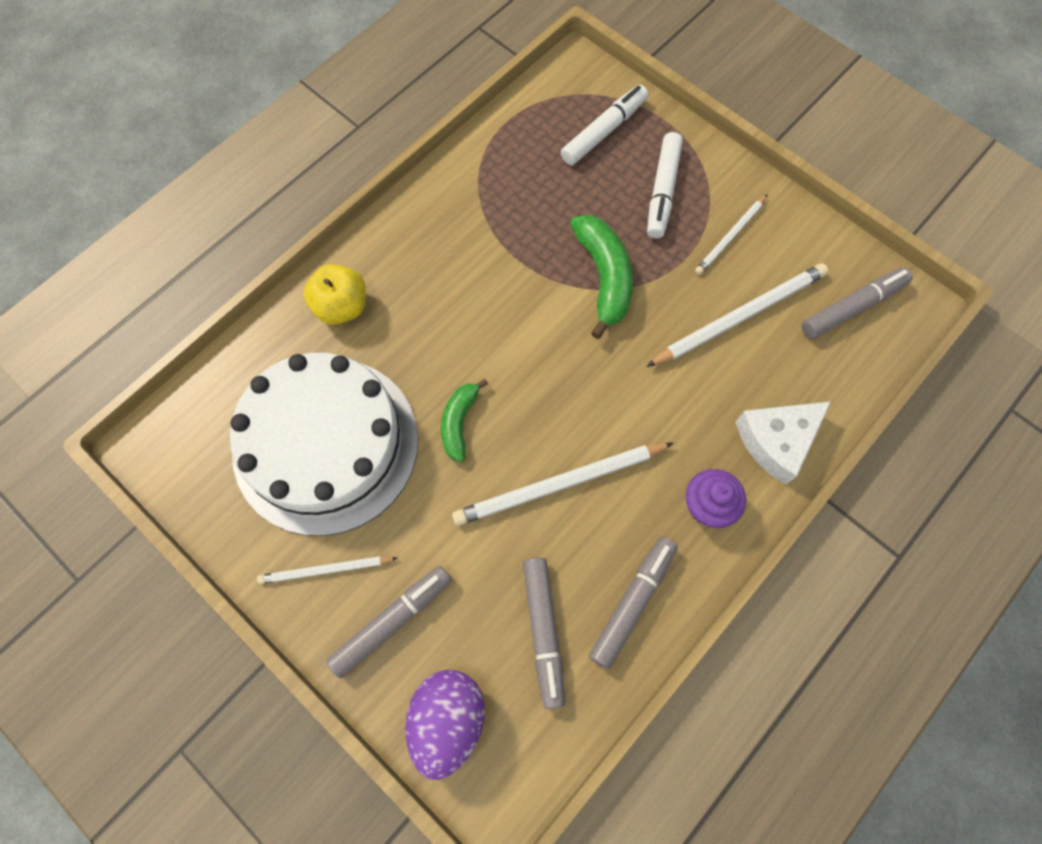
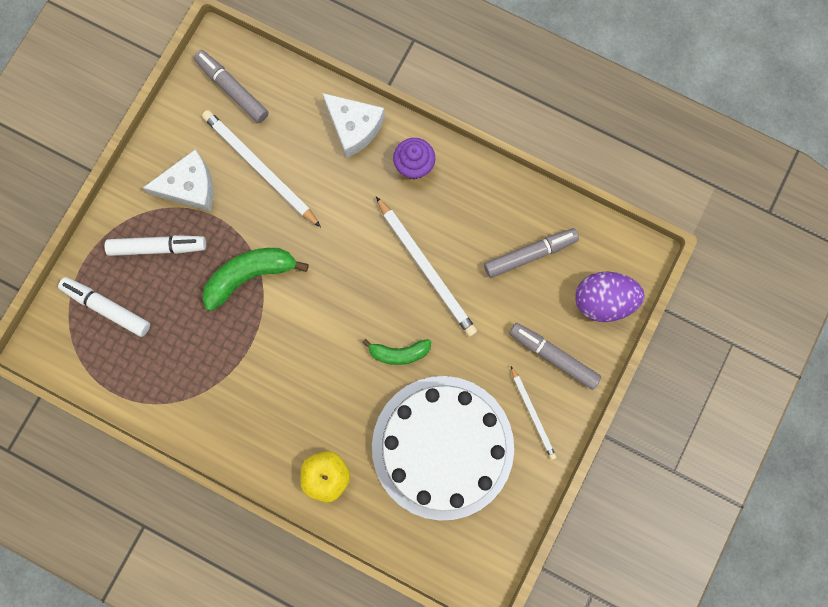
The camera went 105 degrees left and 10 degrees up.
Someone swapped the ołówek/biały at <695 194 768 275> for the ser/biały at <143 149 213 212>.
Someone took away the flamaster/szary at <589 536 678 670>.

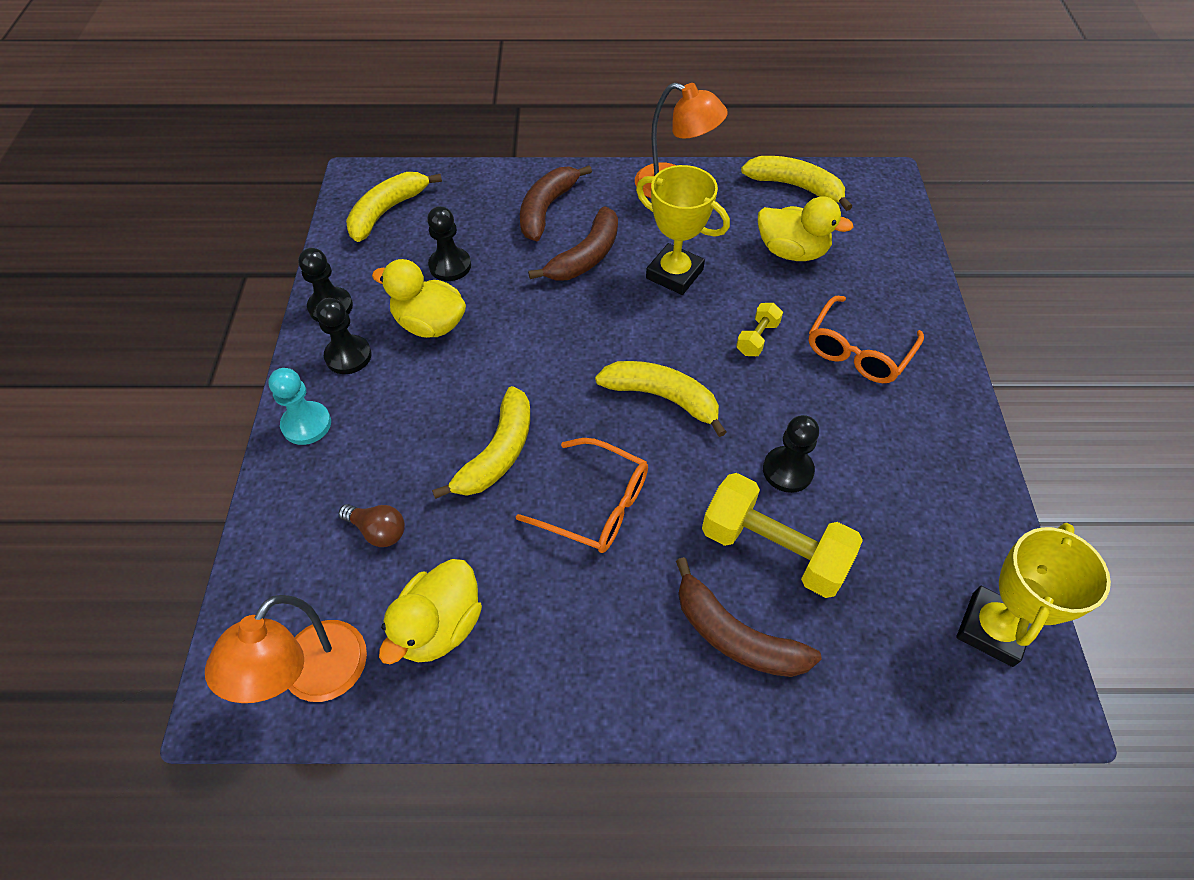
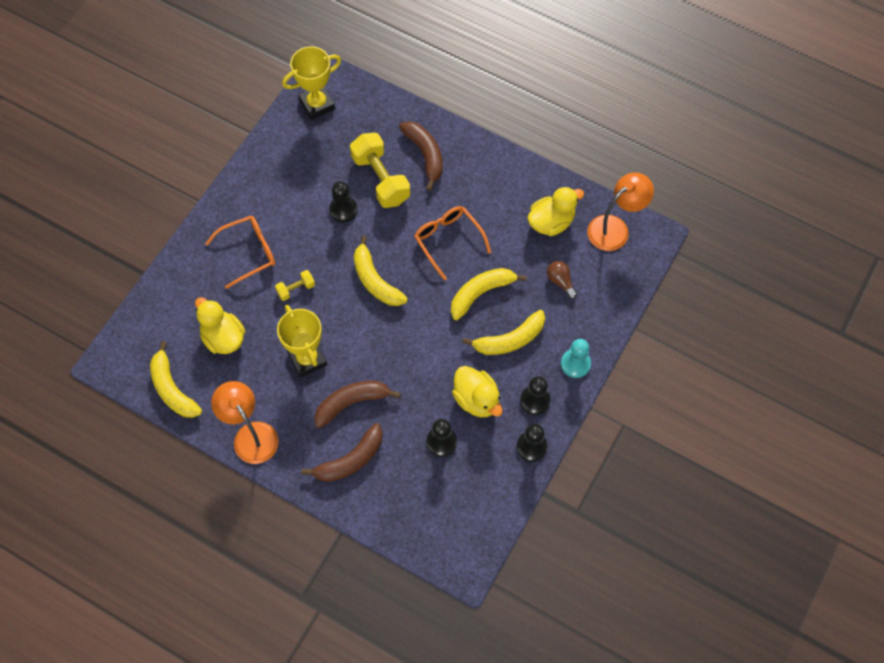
The camera went 150 degrees left and 10 degrees up.
Someone carried the banan/żółty from <346 172 442 242> to <462 310 545 355>.

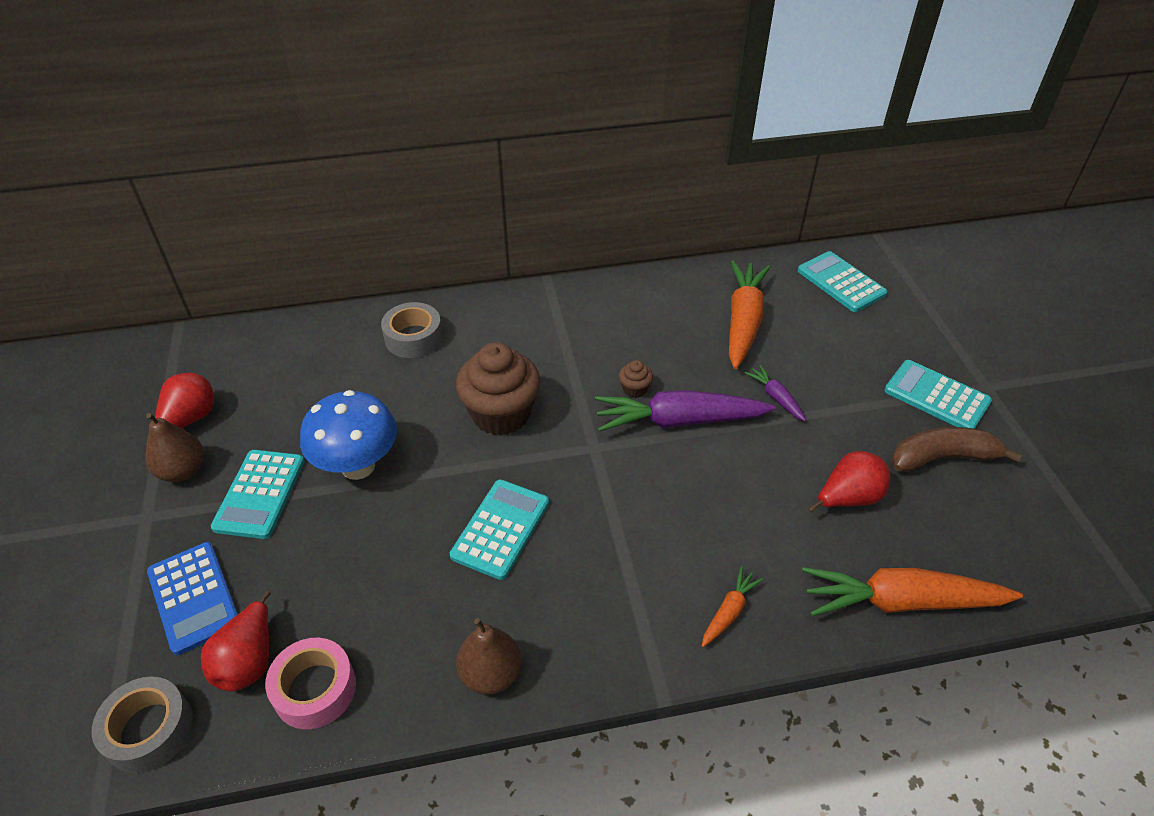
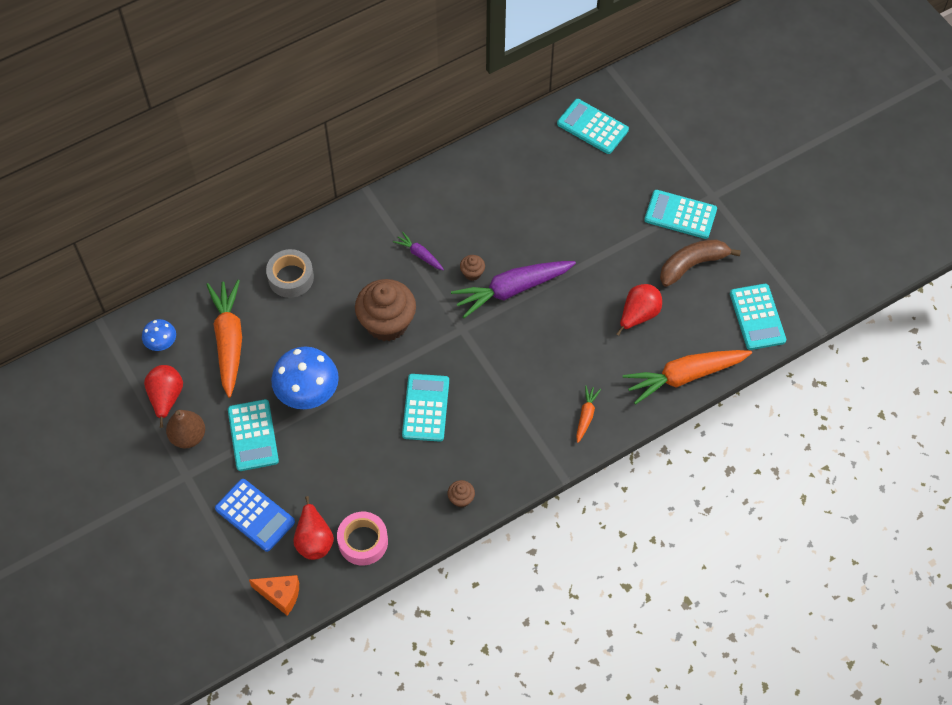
The camera went 20 degrees left and 15 degrees up.
Someone put down the grzyb/niebieski at <142 319 176 351>.
Someone carried the marchewka/pomarańczowy from <729 261 770 369> to <206 280 242 398>.
Someone swapped the taśma klejąca/szary at <91 677 193 773> for the ser/pomarańczowy at <249 575 299 615>.
Someone carried the marchewka/fioletowy from <745 365 806 421> to <393 232 444 270>.
Someone swapped the gruszka/brązowy at <456 618 522 695> for the muffinka/brązowy at <448 480 475 508>.
Someone put down the kalkulator/turkusowy at <730 284 786 350>.

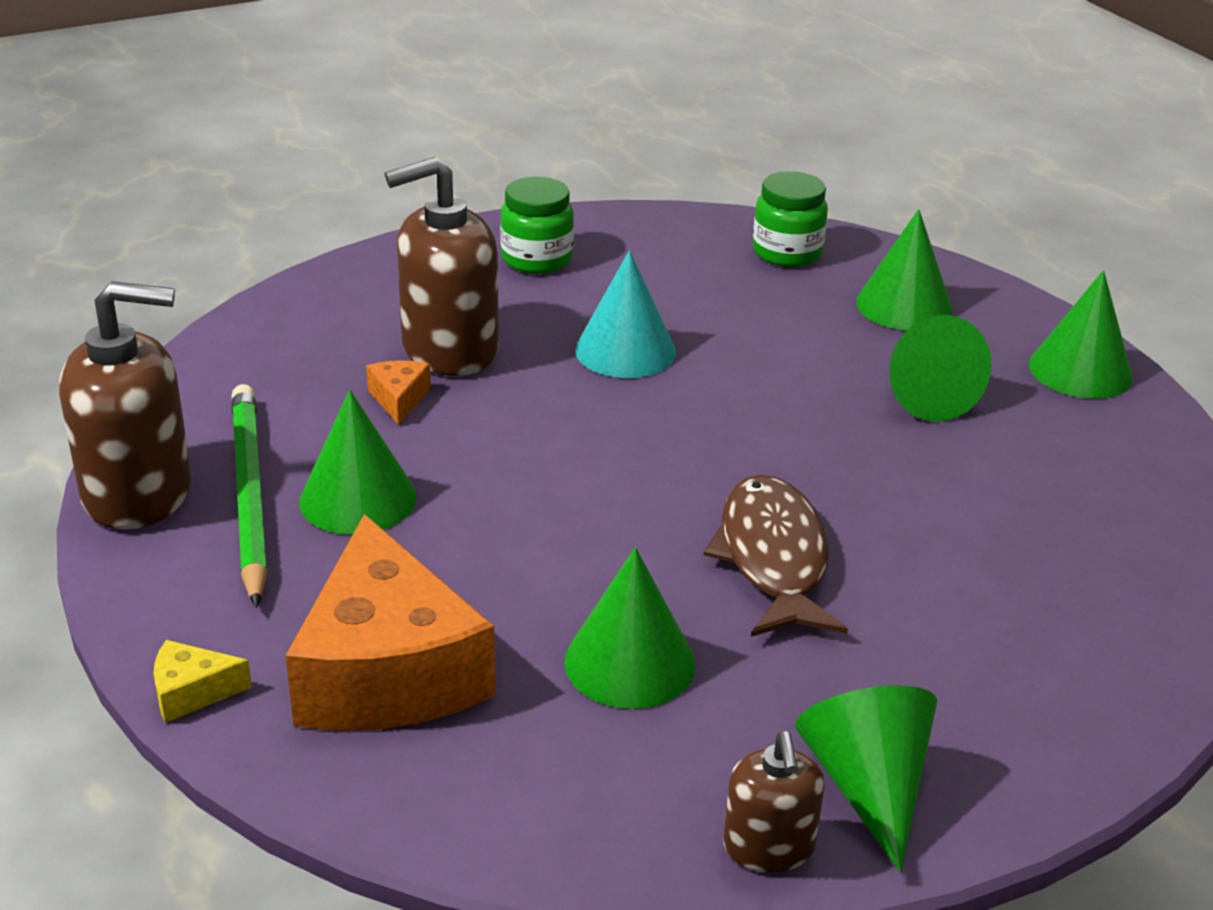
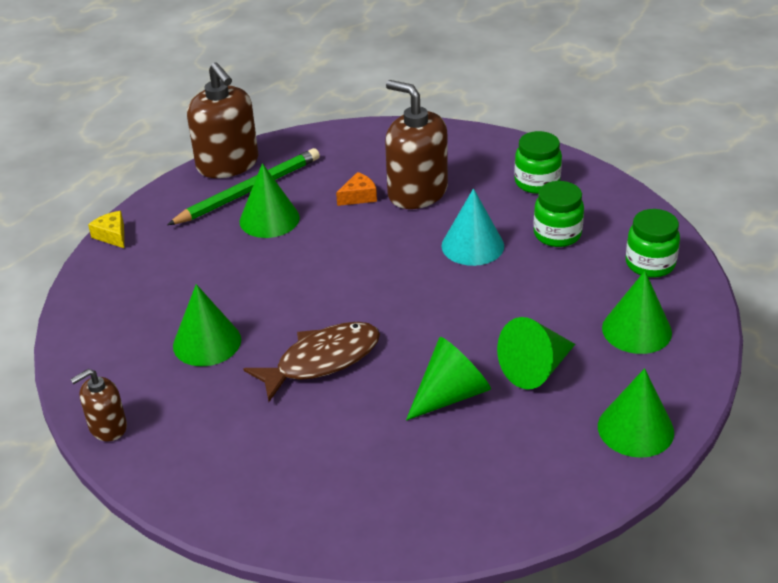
The camera went 65 degrees right and 5 degrees up.
Someone carried the stożek/zielony from <795 686 937 872> to <406 337 491 421>.
Someone put down the słoik/zielony at <533 181 584 247>.
Someone took away the ser/pomarańczowy at <285 514 495 731>.

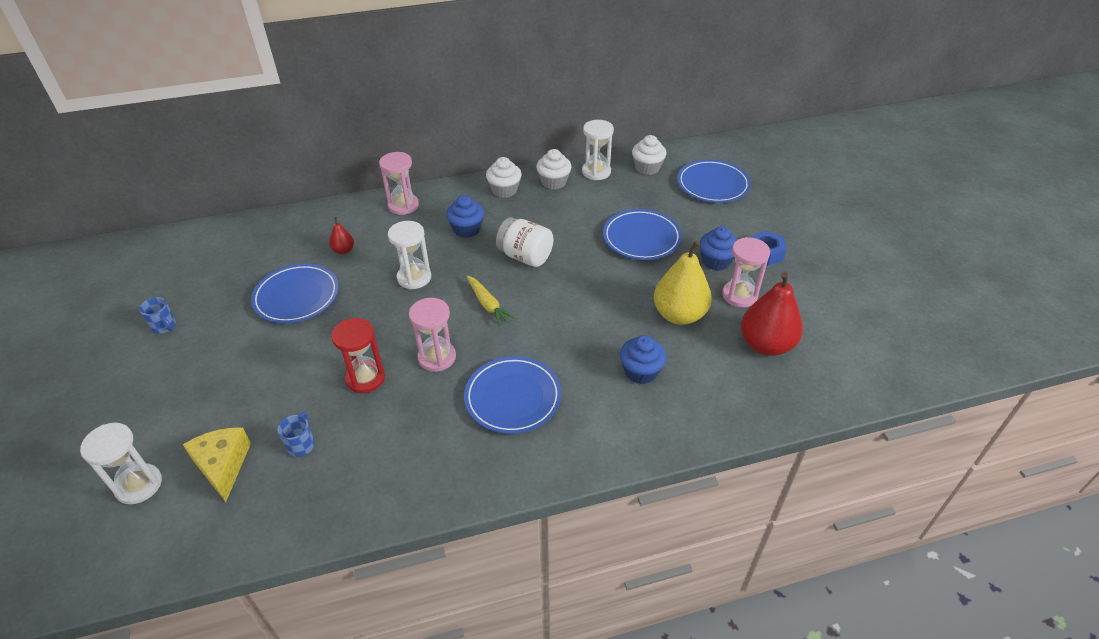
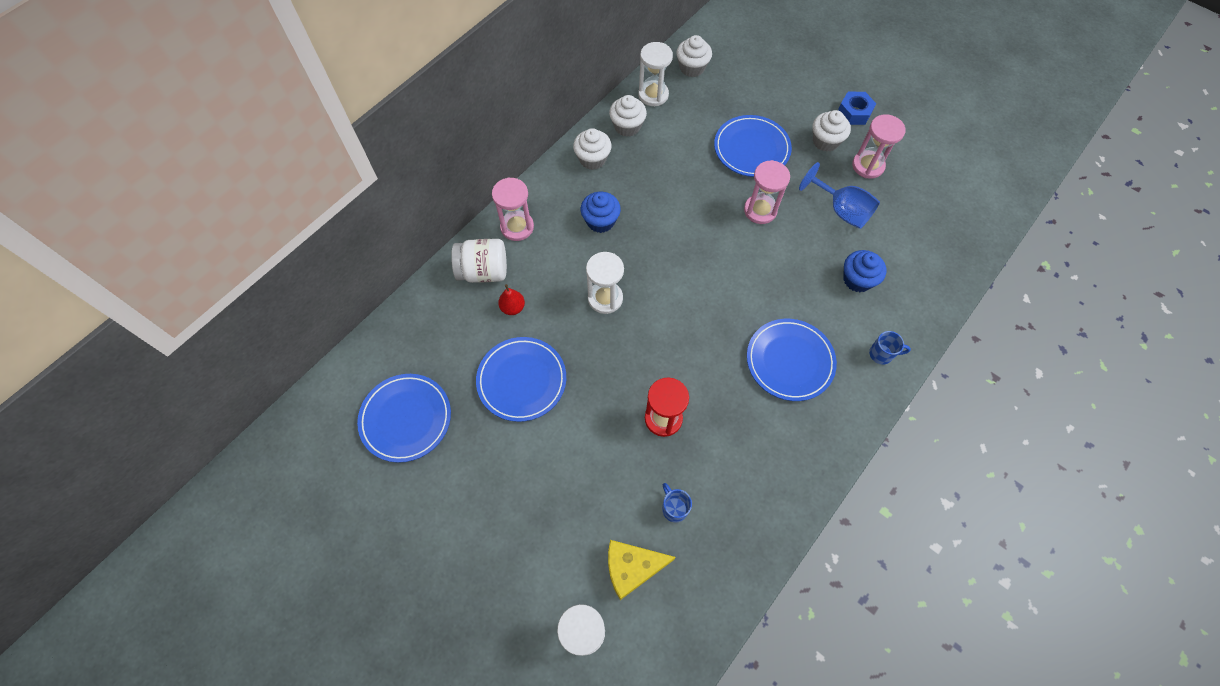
The camera went 35 degrees left and 20 degrees up.
Someone carried the talerz/niebieski from <677 160 751 203> to <357 374 451 463>.
Someone carried the słoik/biały from <496 217 553 267> to <451 239 507 283>.
Someone rotated the ser/żółty at <182 427 251 502> by 45 degrees counterclockwise.
Someone carried the klepsydra/różowy from <409 298 456 372> to <744 160 790 224>.
Someone swapped the gruszka/żółty at <654 240 712 325> for the kielich/niebieski at <799 162 880 229>.
Someone repainted the muffinka/niebieski at <700 226 738 271>, which became the muffinka/biały at <813 110 851 152>.
Someone carried the kubek/niebieski from <139 297 176 334> to <869 331 911 365>.
Someone took away the marchewka/żółty at <467 275 516 326>.
Someone took away the gruszka/czerwony at <741 272 803 356>.

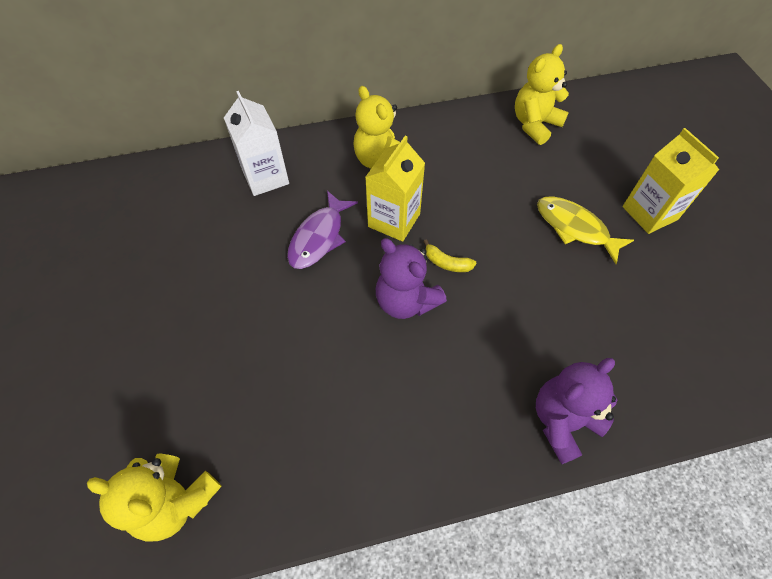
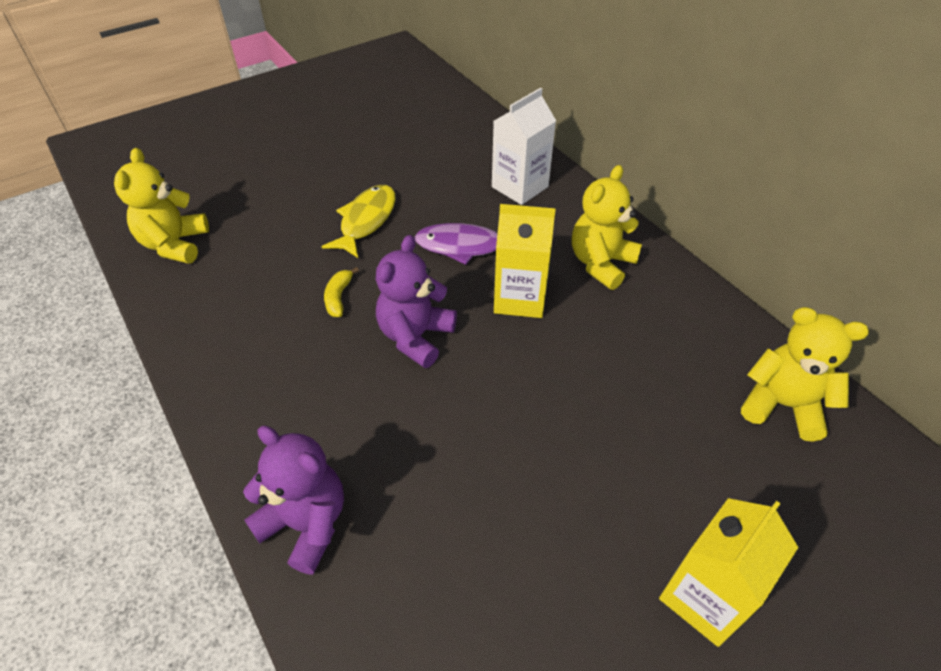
The camera went 70 degrees right and 10 degrees down.
Someone carried the ryba/żółty from <537 196 634 264> to <322 185 396 258>.
Someone carried the banan/żółty from <423 239 476 272> to <324 267 359 317>.

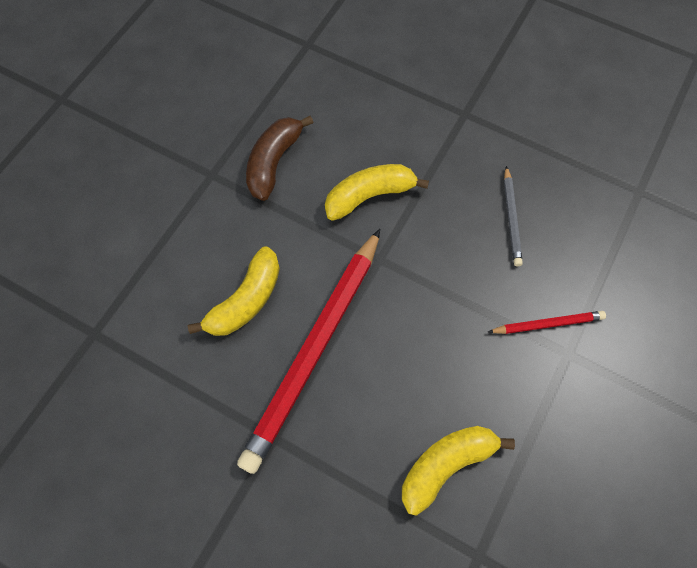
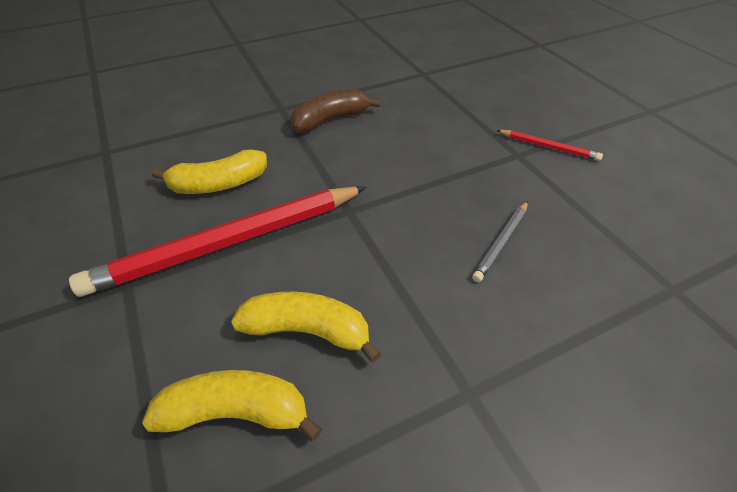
The camera went 35 degrees right and 20 degrees down.
Someone carried the banan/żółty from <325 164 429 221> to <231 292 381 363>.
Someone carried the ołówek/czerwony from <488 311 606 334> to <496 130 603 161>.

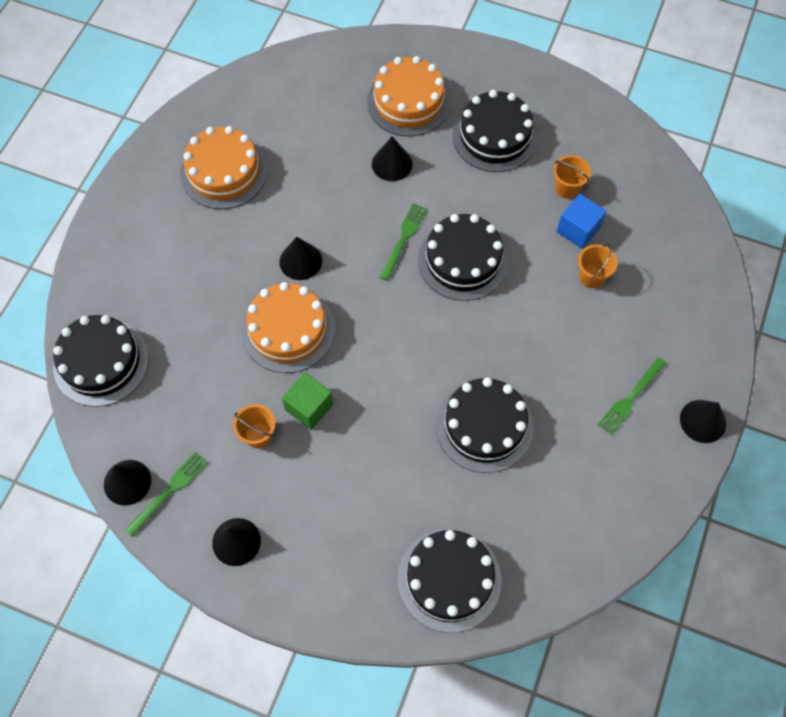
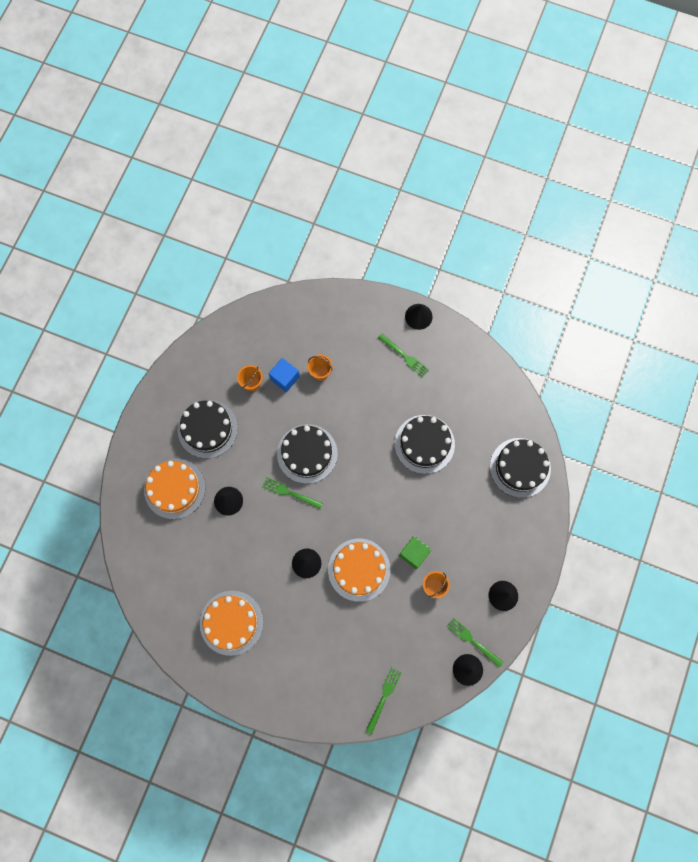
The camera went 90 degrees left and 10 degrees up.
Someone swapped the tort/czarny at <53 315 149 407> for the widelec/zielony at <366 668 402 734>.

